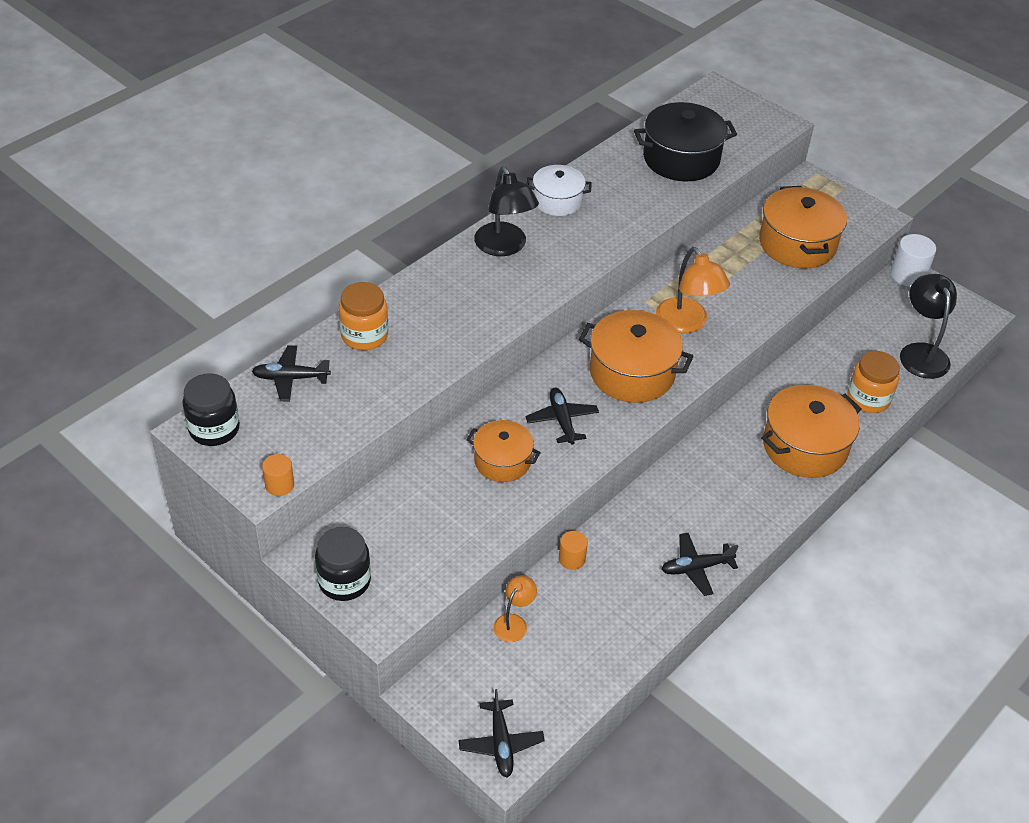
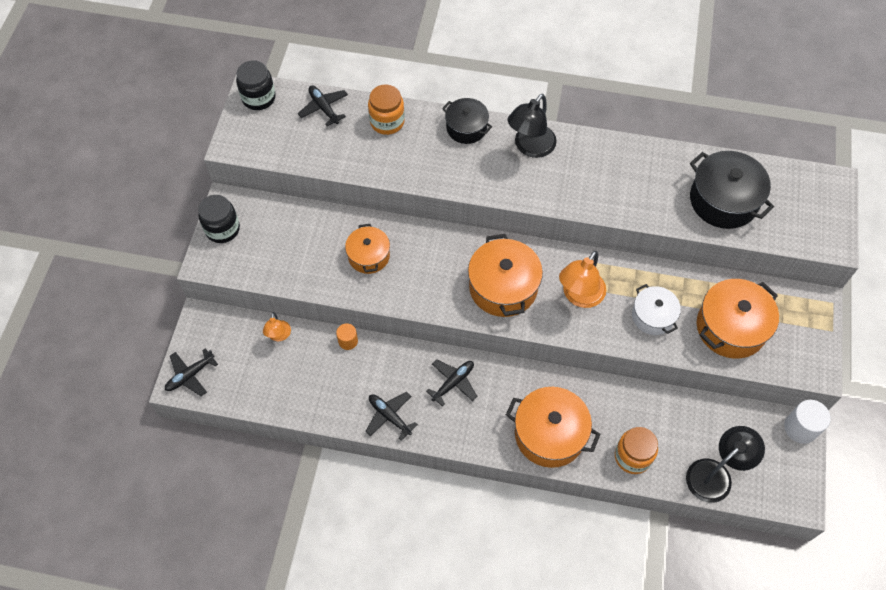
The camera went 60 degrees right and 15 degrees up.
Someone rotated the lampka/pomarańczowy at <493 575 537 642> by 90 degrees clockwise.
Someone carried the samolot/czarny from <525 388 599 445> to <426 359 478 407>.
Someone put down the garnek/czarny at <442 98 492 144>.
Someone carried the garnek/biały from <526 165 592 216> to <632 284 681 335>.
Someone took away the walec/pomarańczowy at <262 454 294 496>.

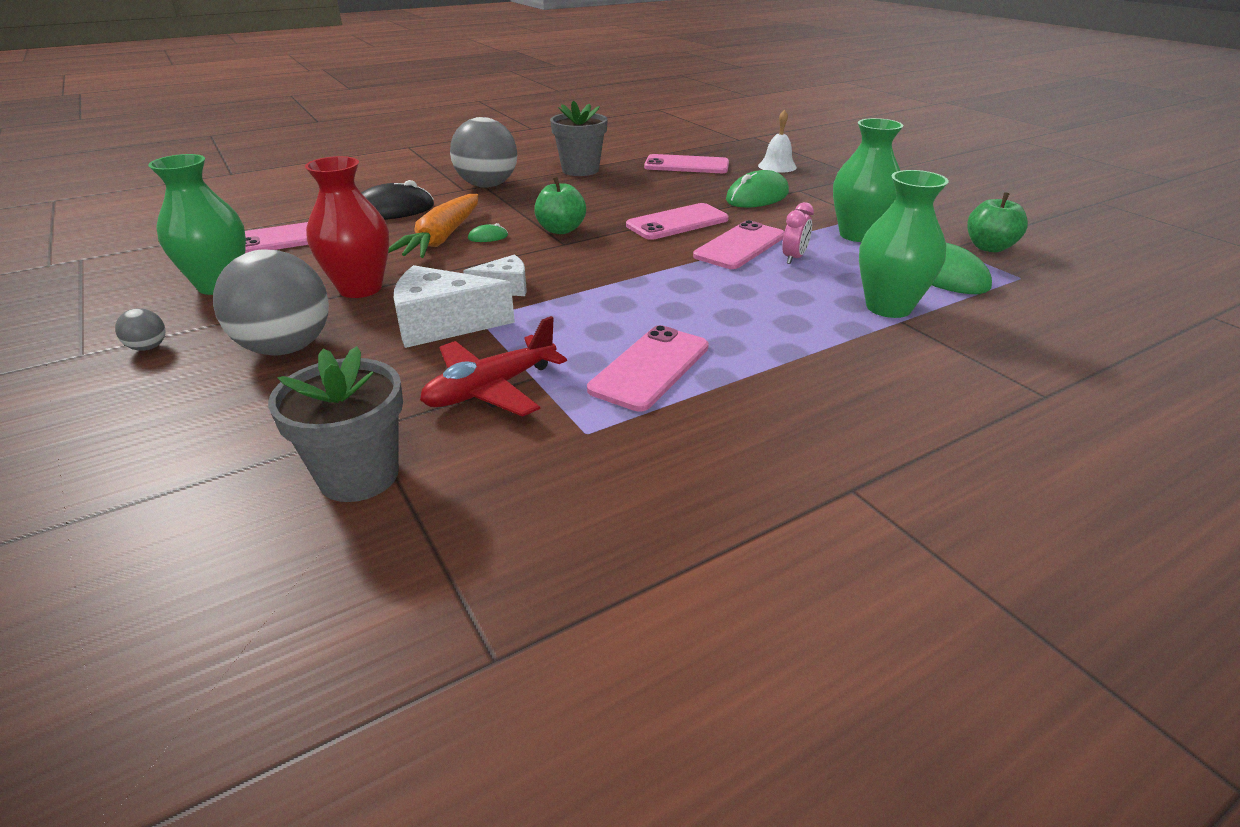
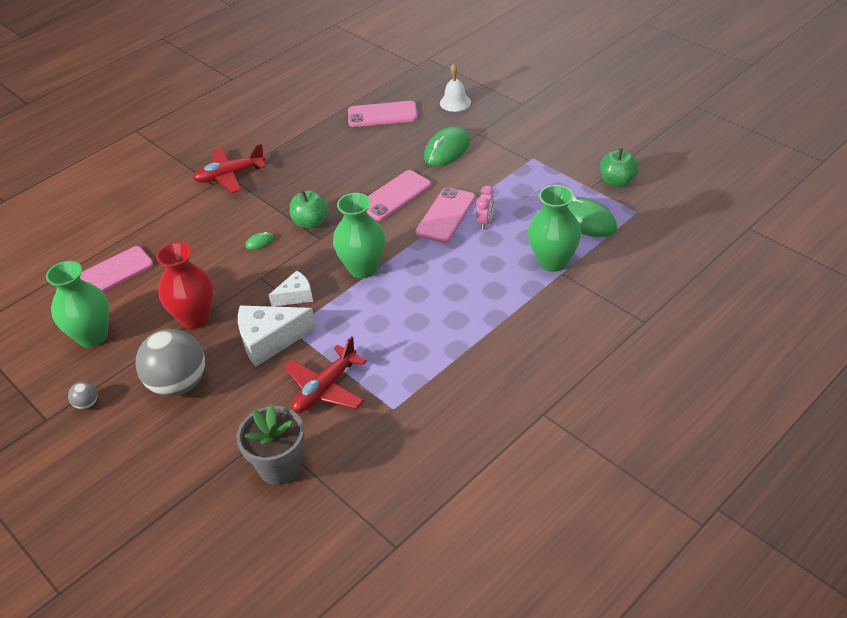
The camera went 10 degrees left and 10 degrees up.
Someone swapped the piłka/szary at <450 117 517 188> for the samolot/czerwony at <193 143 266 193>.
Someone carried the wazon/zielony from <833 118 903 242> to <333 193 385 278>.
Someone took away the myszka/czarny at <361 180 434 220>.
Someone took away the marchewka/pomarańczowy at <388 194 478 258>.
Someone took away the doniczka/szary at <550 101 608 176>.
Someone took away the telefon/różowy at <587 325 709 411>.

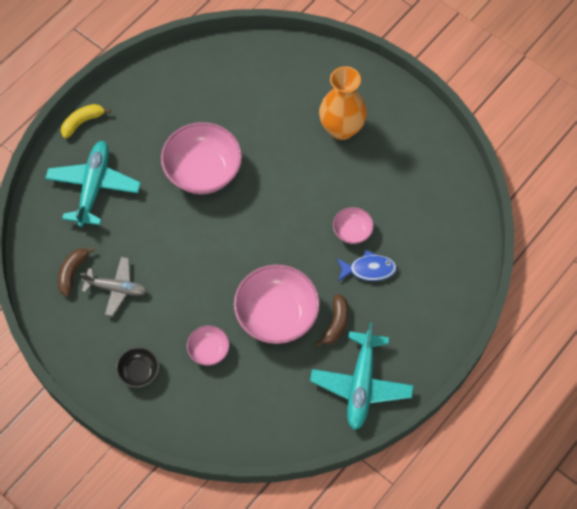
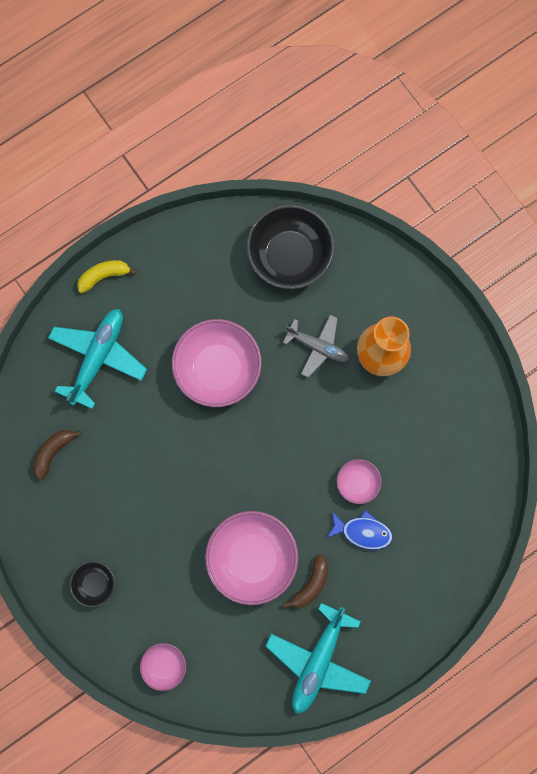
The camera went 15 degrees right and 15 degrees up.
Someone carried the miska/różowy from <187 326 229 366> to <140 643 186 691>.
Someone put down the miska/czarny at <246 204 335 289>.
Someone carried the samolot/szary from <80 257 147 317> to <283 315 349 378>.

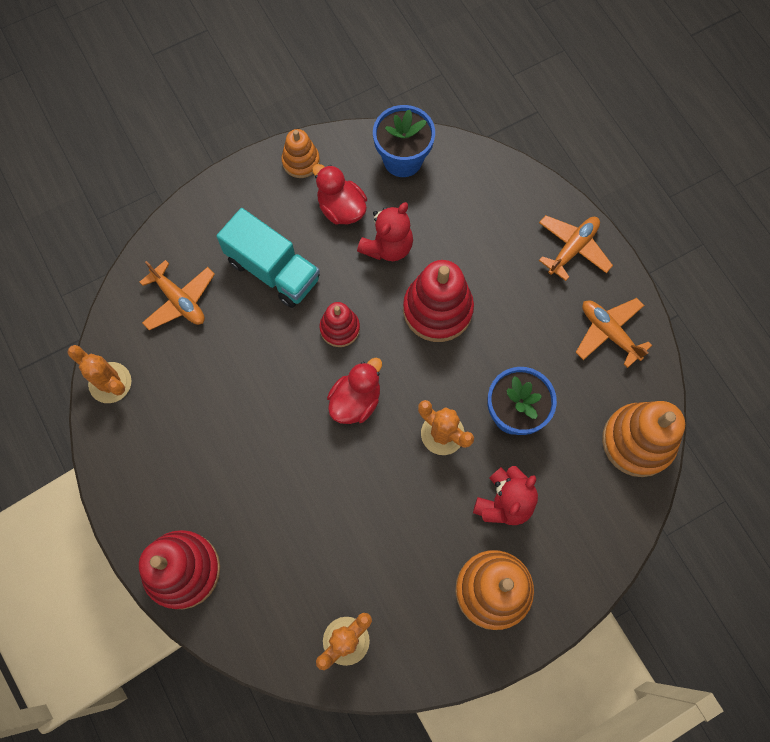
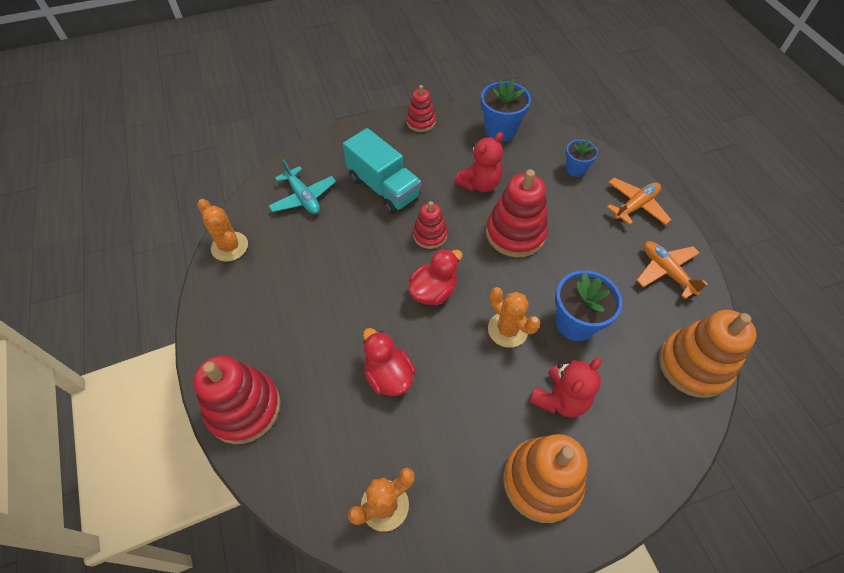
The camera went 10 degrees right and 15 degrees down.
Someone repainted the samolot/pomarańczowy at <140 260 215 330>, which became the samolot/turkusowy at <269 159 336 214>.
Someone carried the kaczka/czerwony from <312 164 367 225> to <363 328 416 396>.
Someone repainted the zabawka nakładanka/pomarańczowy at <281 129 320 178>, which became the zabawka nakładanka/czerwony at <406 85 436 132>.
Someone put down the doniczka/niebieski at <566 139 598 177>.

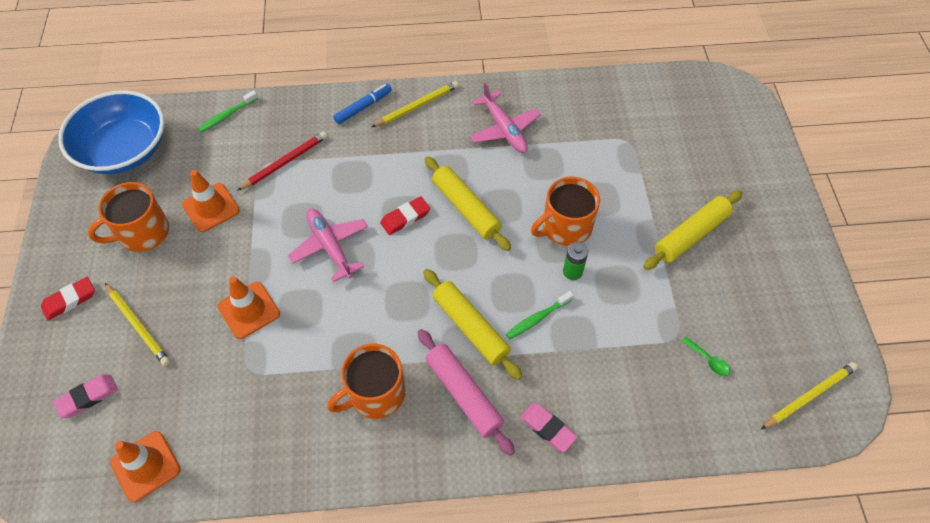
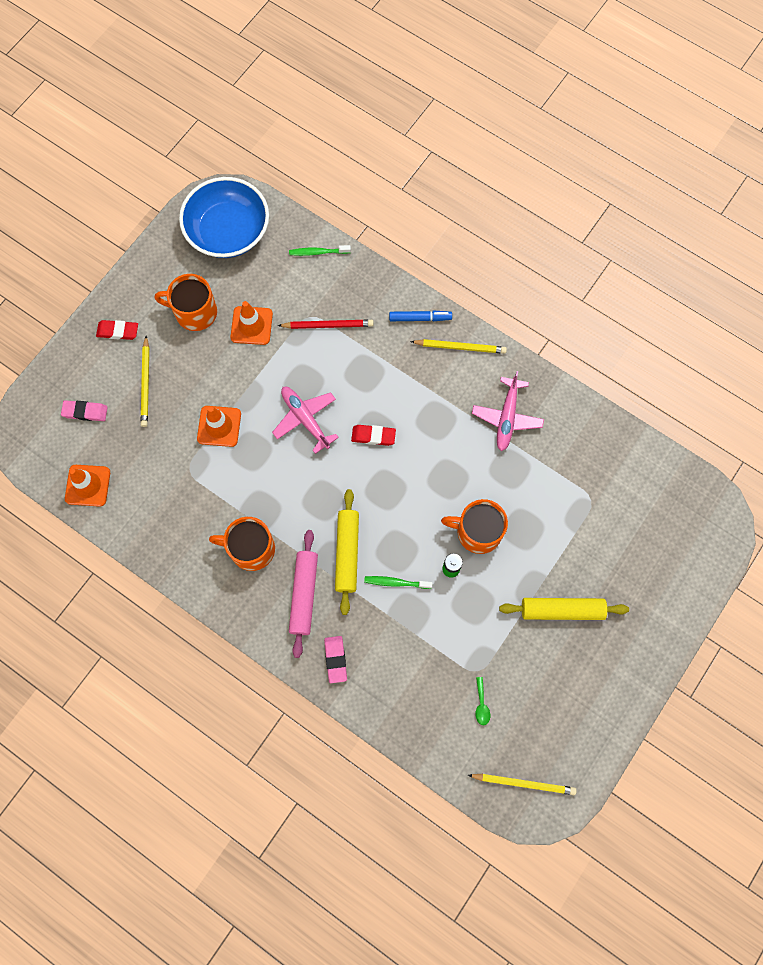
The camera went 40 degrees right and 15 degrees up.
Someone rotated the samolot/różowy at <288 209 368 282> by 45 degrees counterclockwise.
Someone took away the wałek do ciasta/żółty at <424 156 511 251>.

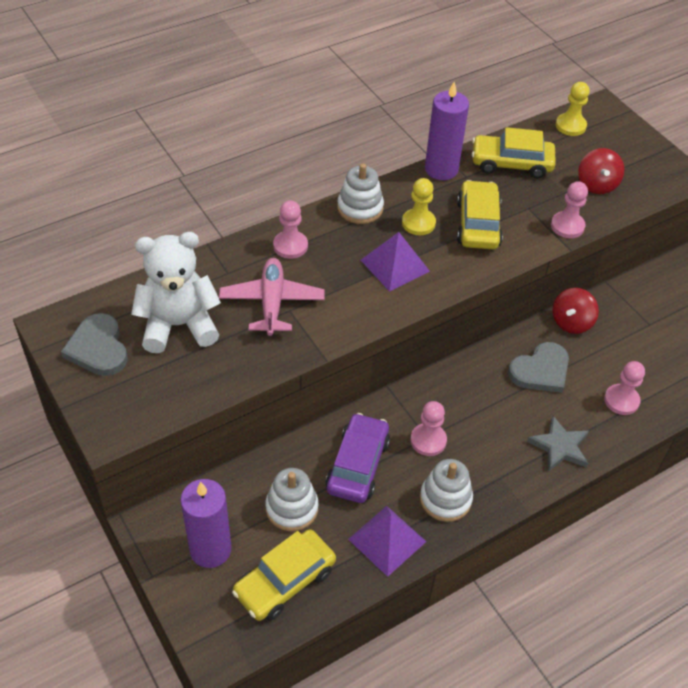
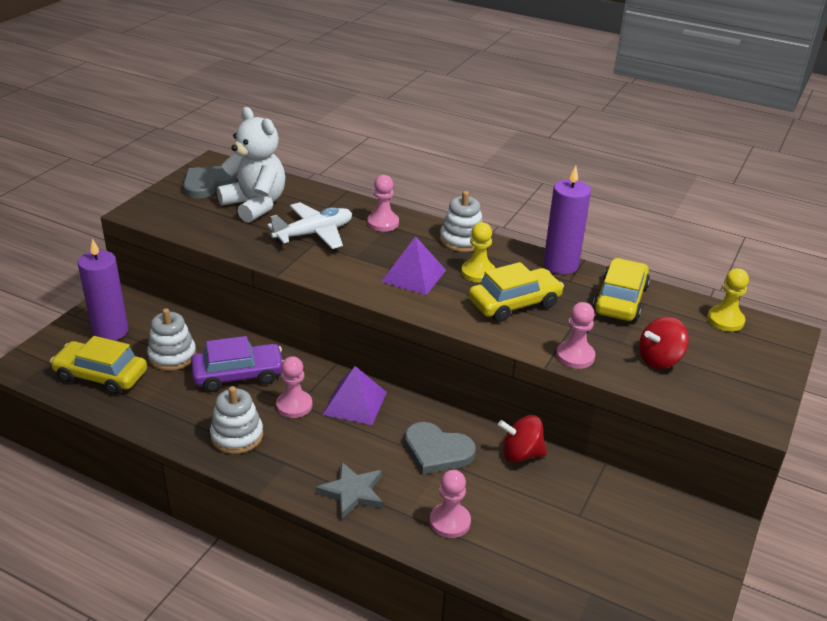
The camera went 60 degrees right and 15 degrees down.
Someone repainted the samolot/różowy at <219 258 325 336>, which became the samolot/biały at <267 202 352 249>.
Someone carried the piramida/fioletowy from <348 506 426 577> to <323 366 387 425>.
Someone rotated the samochód/żółty at <472 127 556 178> by 45 degrees clockwise.

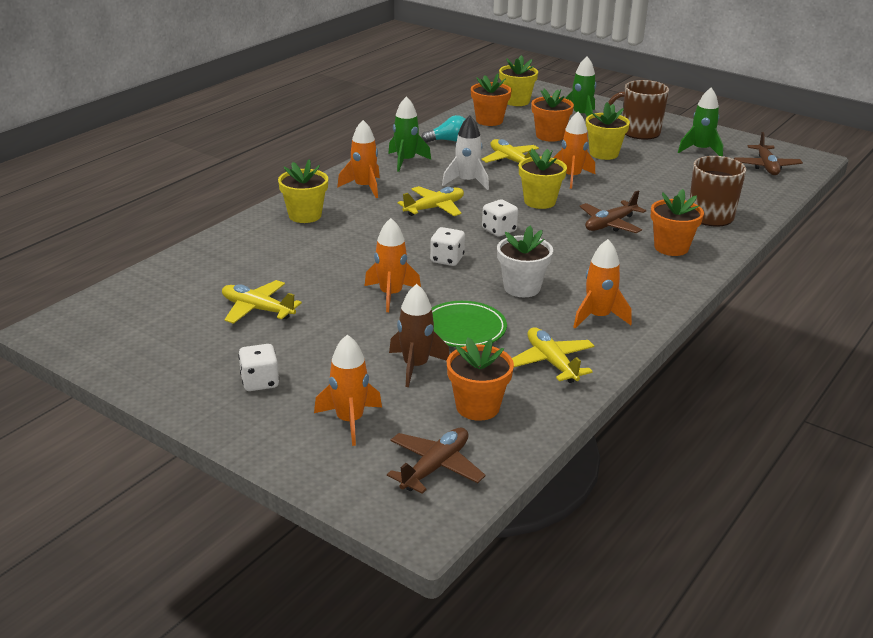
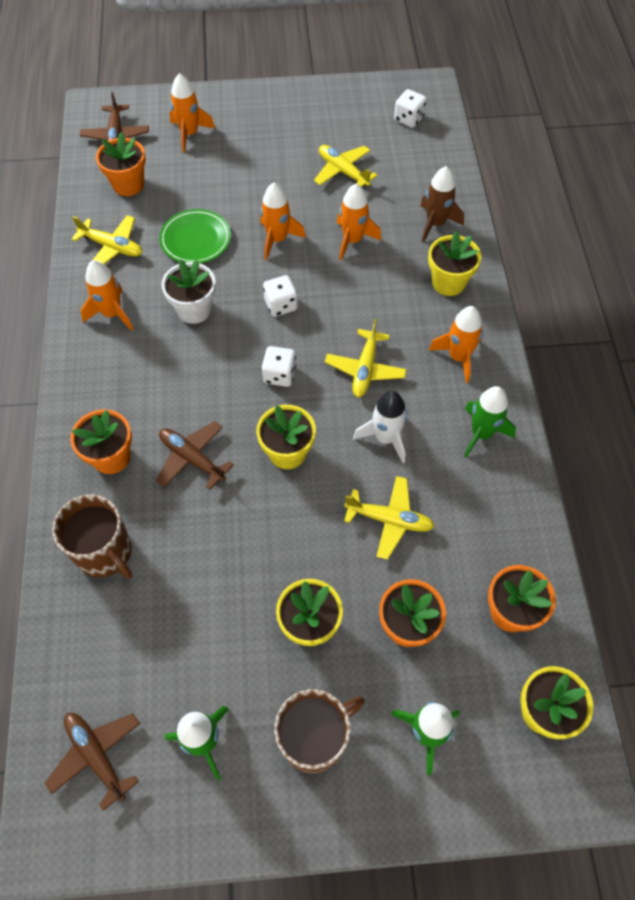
The camera went 140 degrees right and 30 degrees up.
Someone rotated the samolot/brązowy at <580 191 646 233> by 60 degrees counterclockwise.
Someone rotated the samolot/żółty at <222 280 302 324> by 120 degrees counterclockwise.
Someone carried the rakieta/pomarańczowy from <553 112 595 189> to <337 183 381 260>.
Someone carried the kostka do gry/biały from <238 344 279 391> to <394 89 427 128>.
Someone carried the rakieta/brązowy from <389 284 450 387> to <420 166 464 243>.
Someone took away the żarówka/turkusowy at <421 115 465 143>.

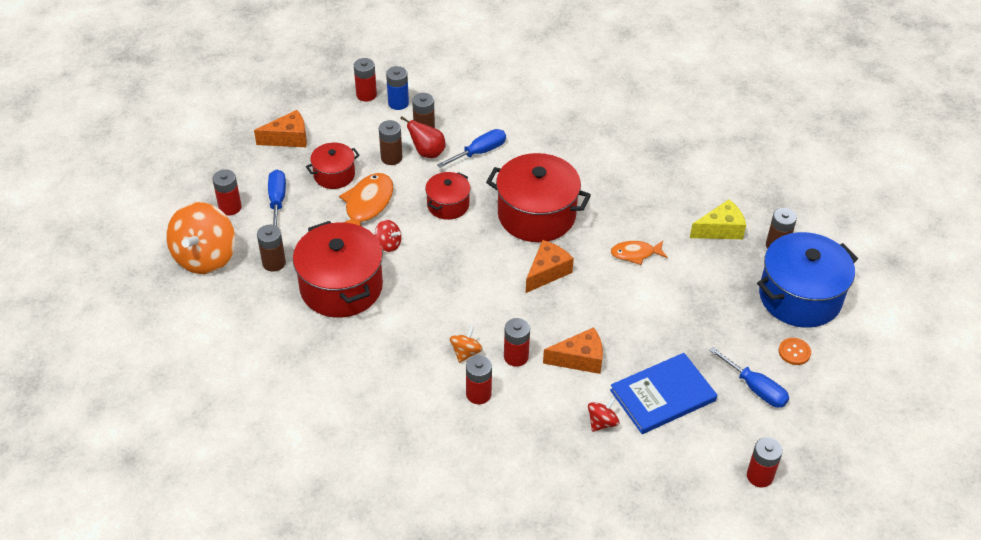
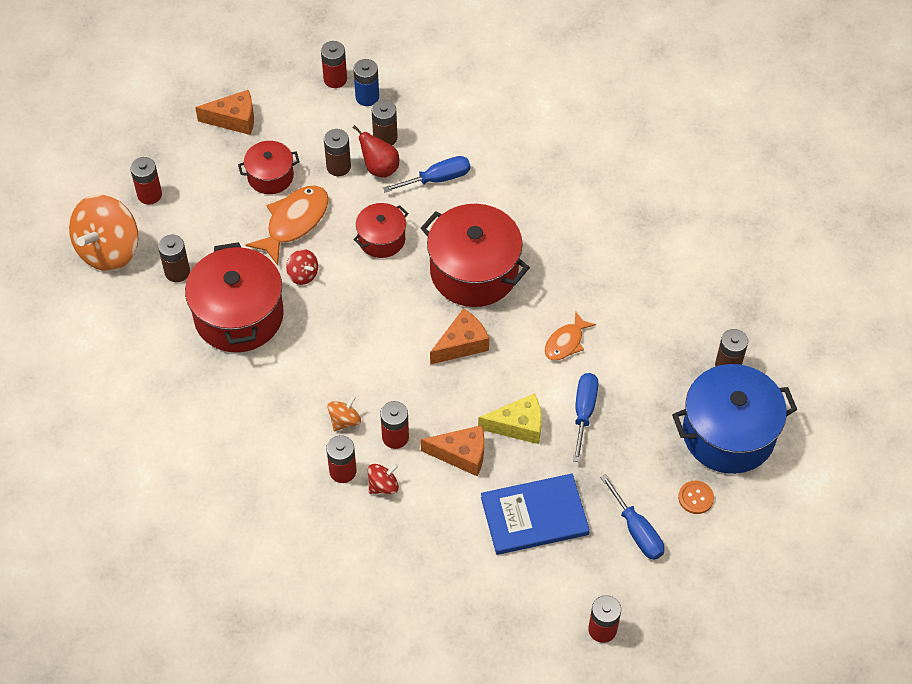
The camera went 15 degrees right and 10 degrees up.
Someone carried the bączek/czerwony from <588 397 619 432> to <368 463 399 494>.
Someone carried the ser/żółty from <690 199 746 239> to <478 393 542 444>.
Someone rotated the ryba/pomarańczowy at <611 241 668 265> by 60 degrees counterclockwise.
Someone carried the śrubokręt/niebieski from <268 170 286 226> to <573 373 598 462>.

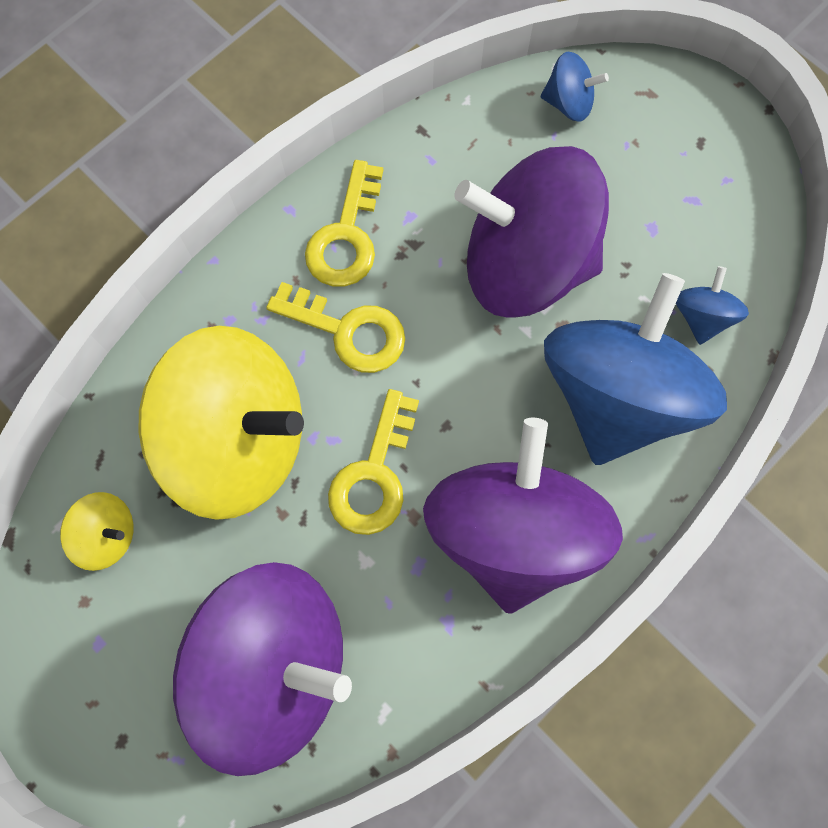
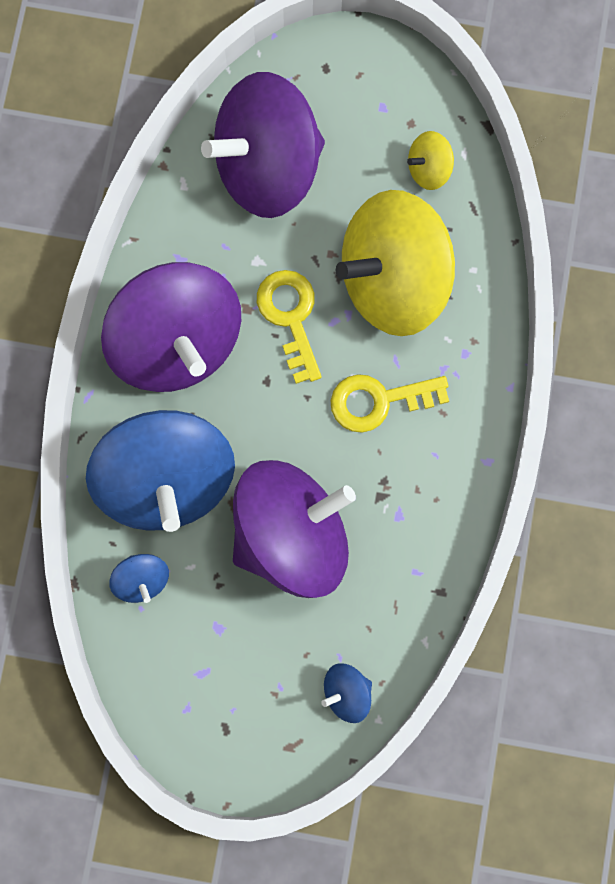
The camera went 145 degrees right and 5 degrees up.
Someone took away the klucz/żółty at <305 160 383 287>.

